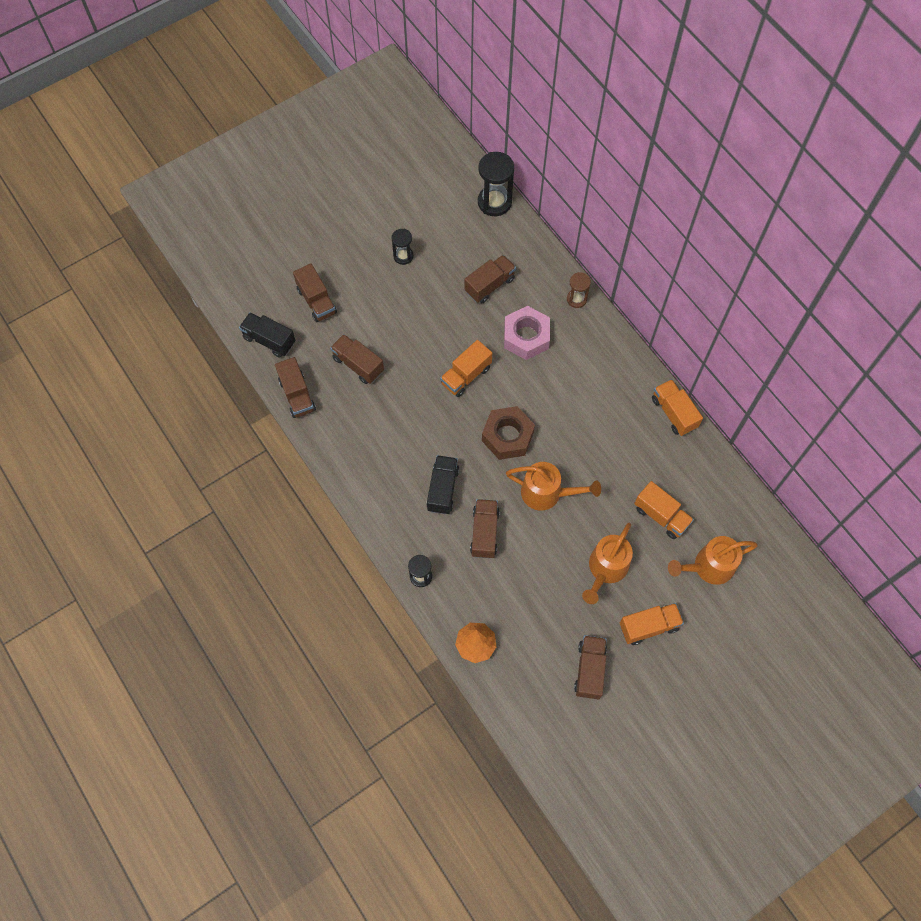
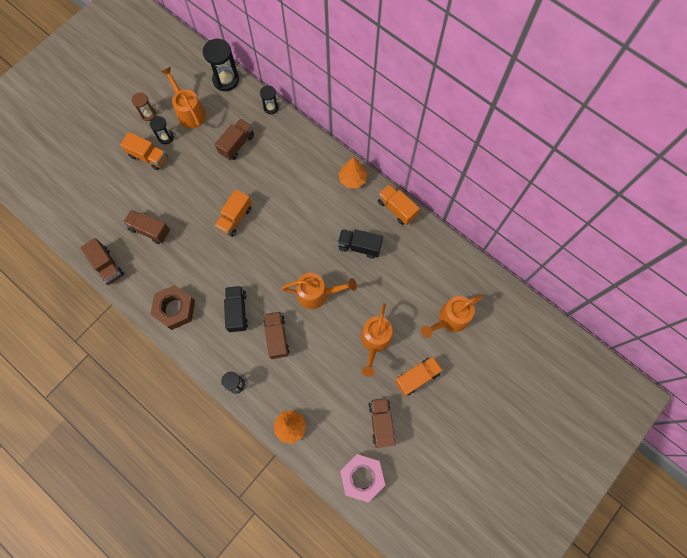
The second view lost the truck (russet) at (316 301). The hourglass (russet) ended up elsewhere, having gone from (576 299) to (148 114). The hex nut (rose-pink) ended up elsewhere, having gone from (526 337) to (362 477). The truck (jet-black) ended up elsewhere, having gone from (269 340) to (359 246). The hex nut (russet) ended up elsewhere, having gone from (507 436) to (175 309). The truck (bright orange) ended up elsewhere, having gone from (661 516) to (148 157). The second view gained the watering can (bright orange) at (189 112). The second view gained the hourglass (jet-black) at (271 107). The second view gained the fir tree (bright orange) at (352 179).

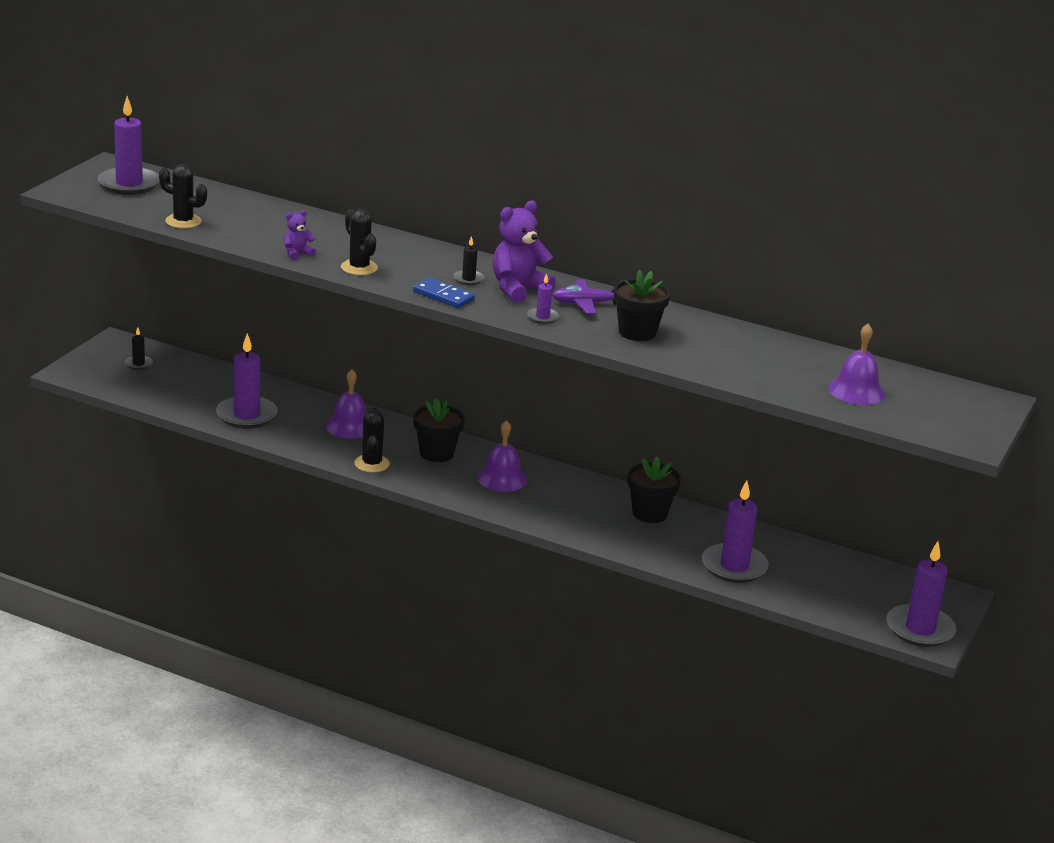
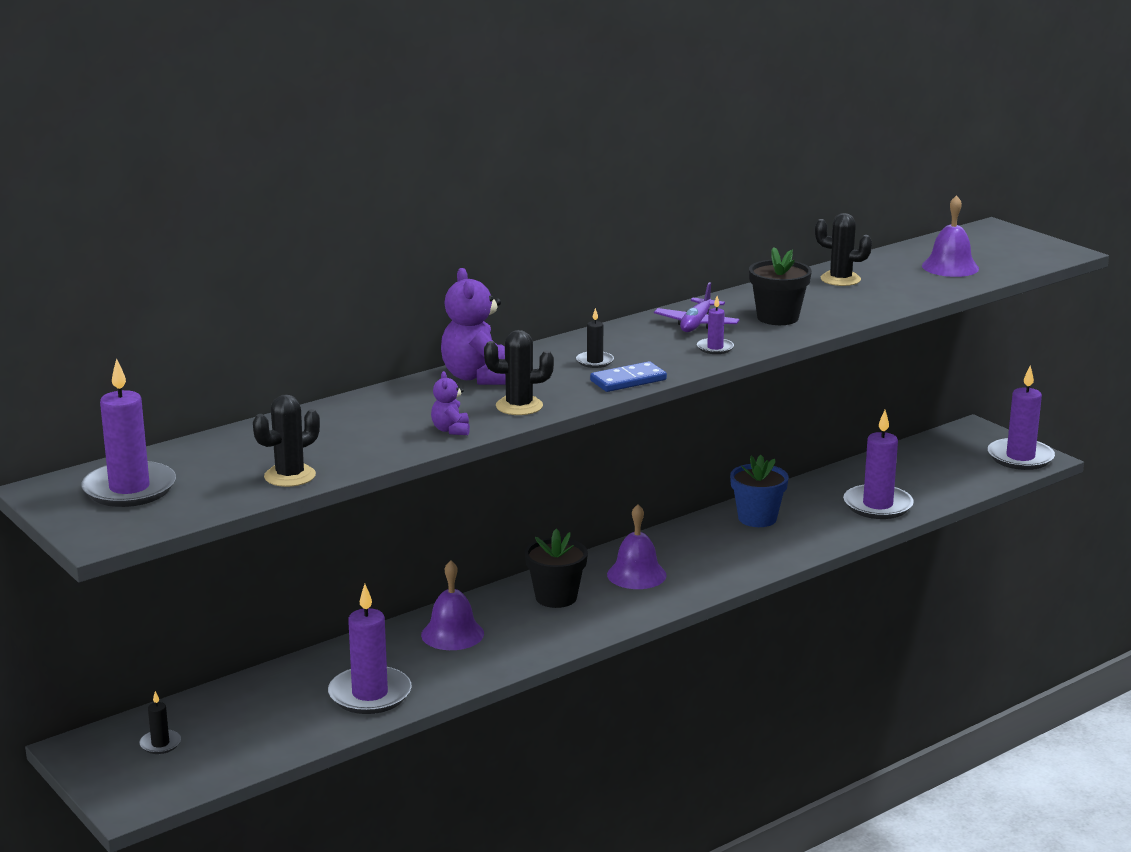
The stuffed bear (violet) ended up elsewhere, having gone from (518 289) to (478 377). The cactus (jet-black) ended up elsewhere, having gone from (372 464) to (840 279). What was the flower pot (jet-black) at (649 513) turned into the flower pot (cobalt) at (757 518).

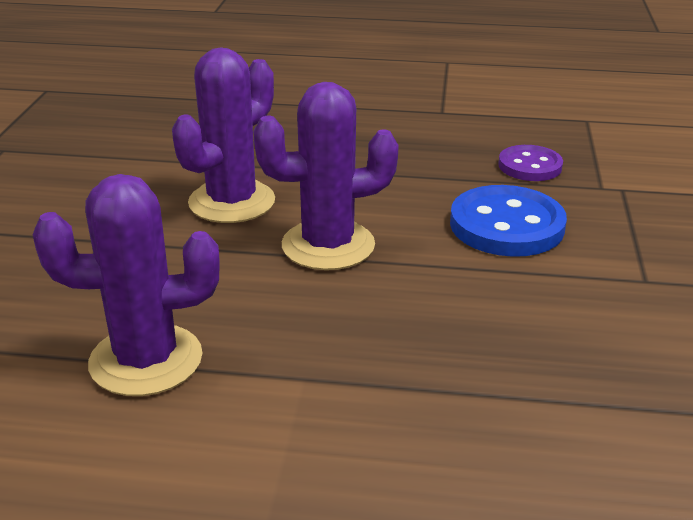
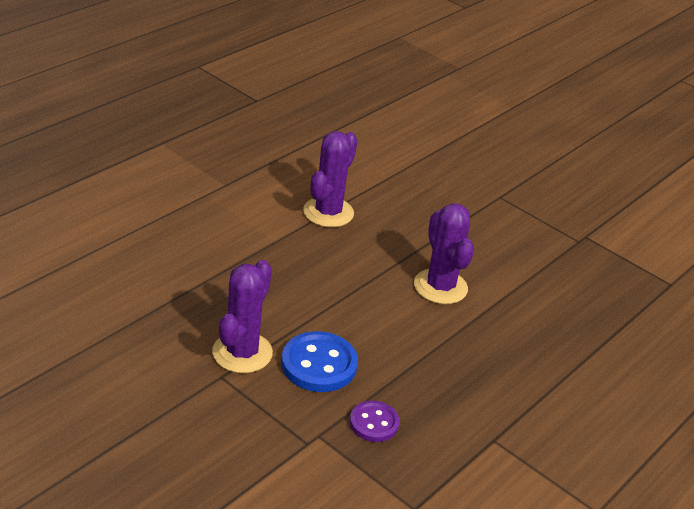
The cactus (violet) ended up elsewhere, having gone from (328 245) to (242 353).

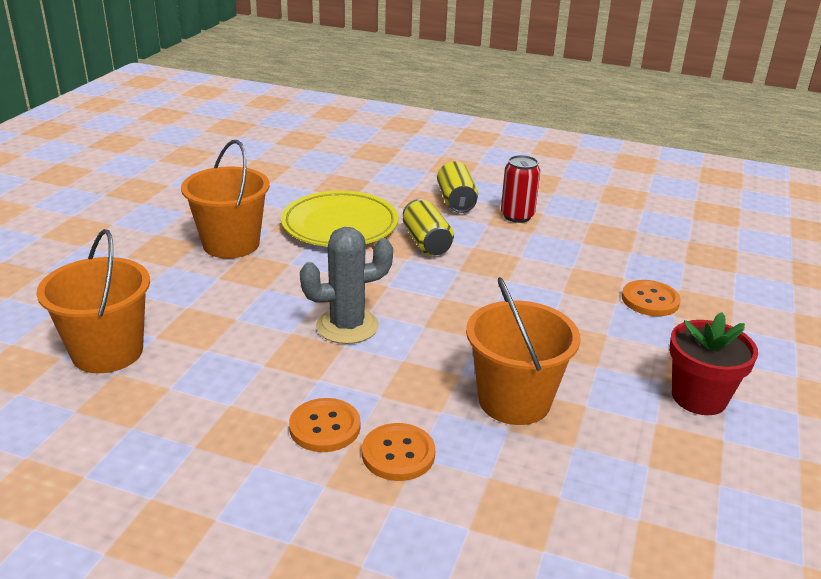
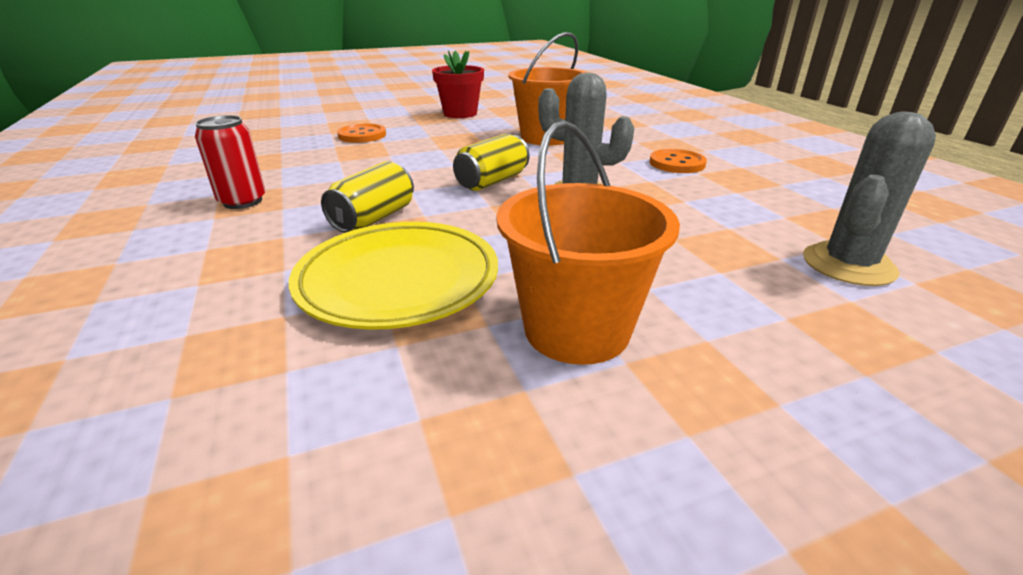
The tin (golden) ended up elsewhere, having gone from (456 201) to (492 181). Where the pail (bright orange) stood at (107 352), the cactus (gray) came to stand at (848 265). The second view lost the button (bright orange) at (398 454).

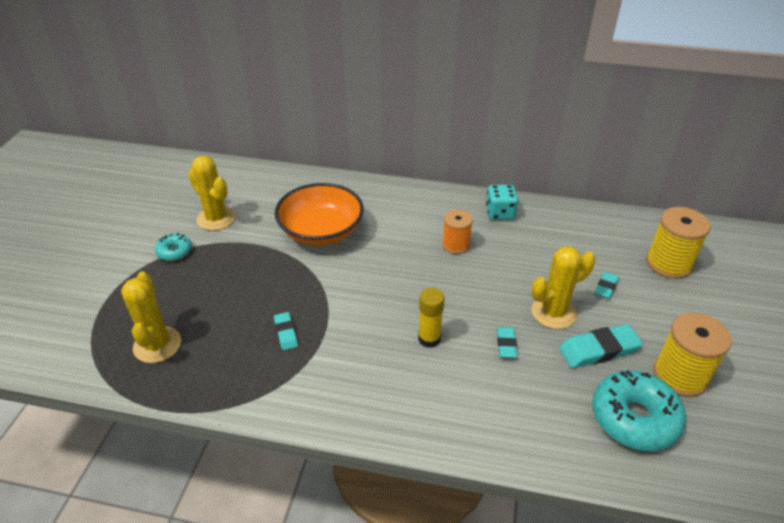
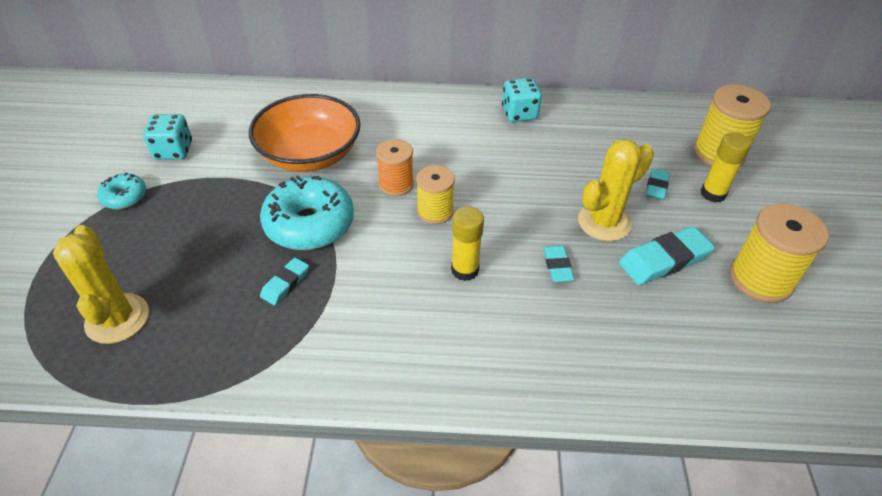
Where the cactus (golden) stood at (216 218), the die (aqua) came to stand at (173 151). The bobbin (bright orange) ended up elsewhere, having gone from (455 245) to (396 184). The eraser (aqua) at (286 333) ended up facing another way, 60 degrees clockwise from before. The donut (aqua) ended up elsewhere, having gone from (634 418) to (309 224). The second view gained the glue (golden) at (713 194). The second view gained the bobbin (golden) at (435 211).

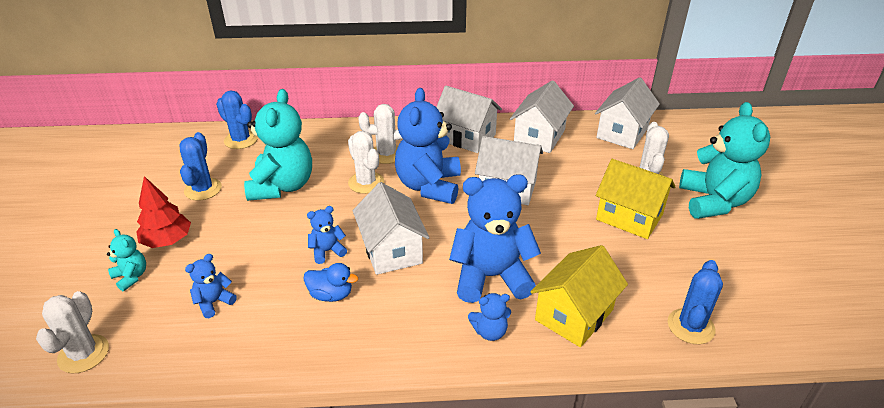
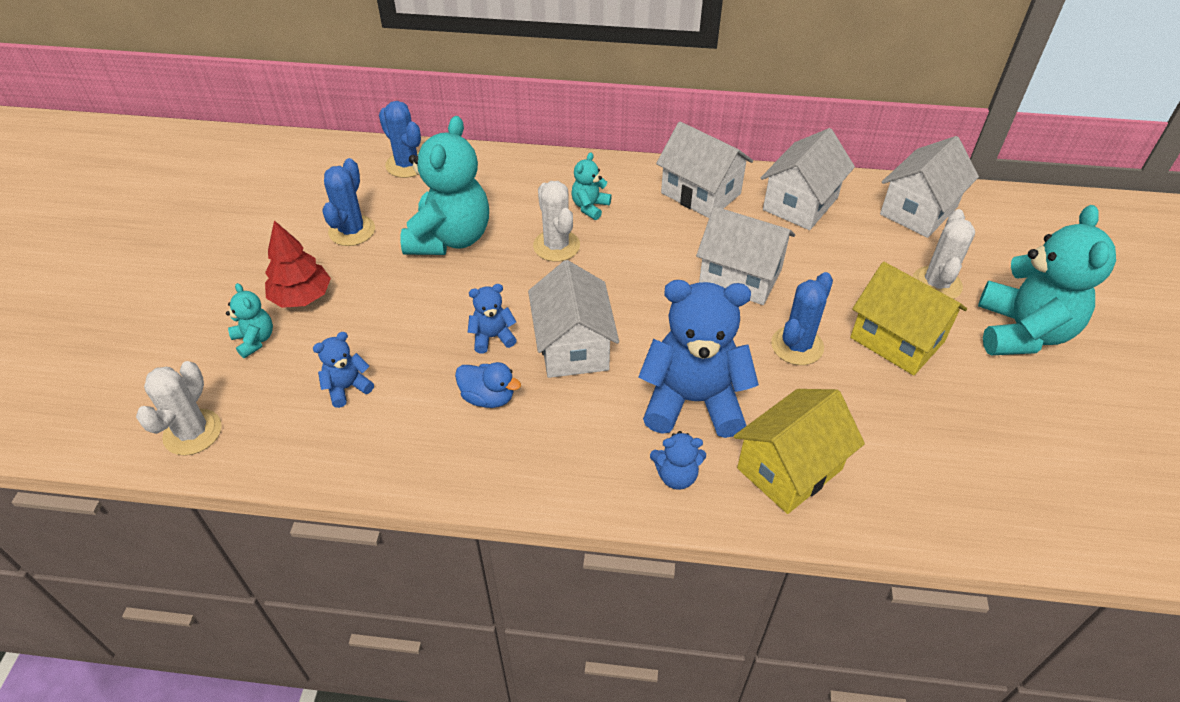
The second view lost the stuffed bear (cobalt) at (429 186). Where the cactus (pure white) stood at (386 154), the stuffed bear (aqua) came to stand at (590 207). The cactus (cobalt) ended up elsewhere, having gone from (690 326) to (797 346).

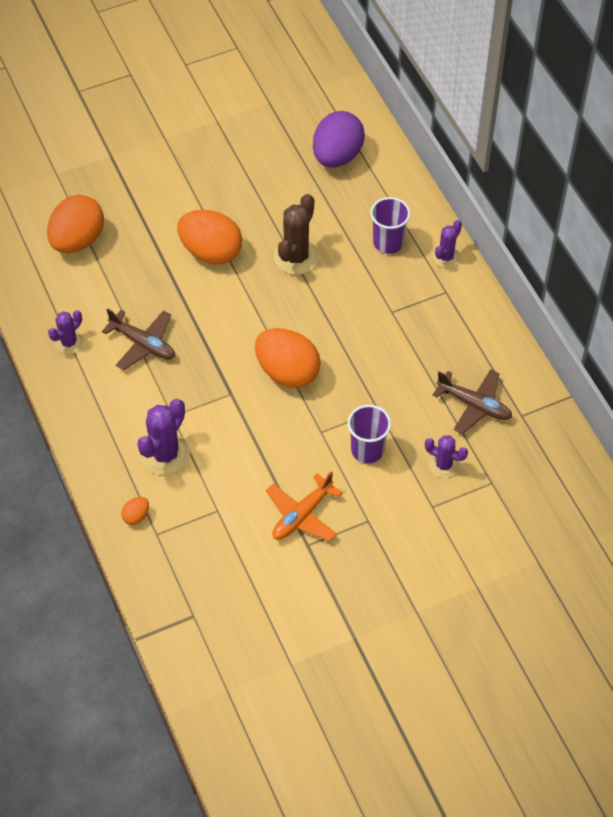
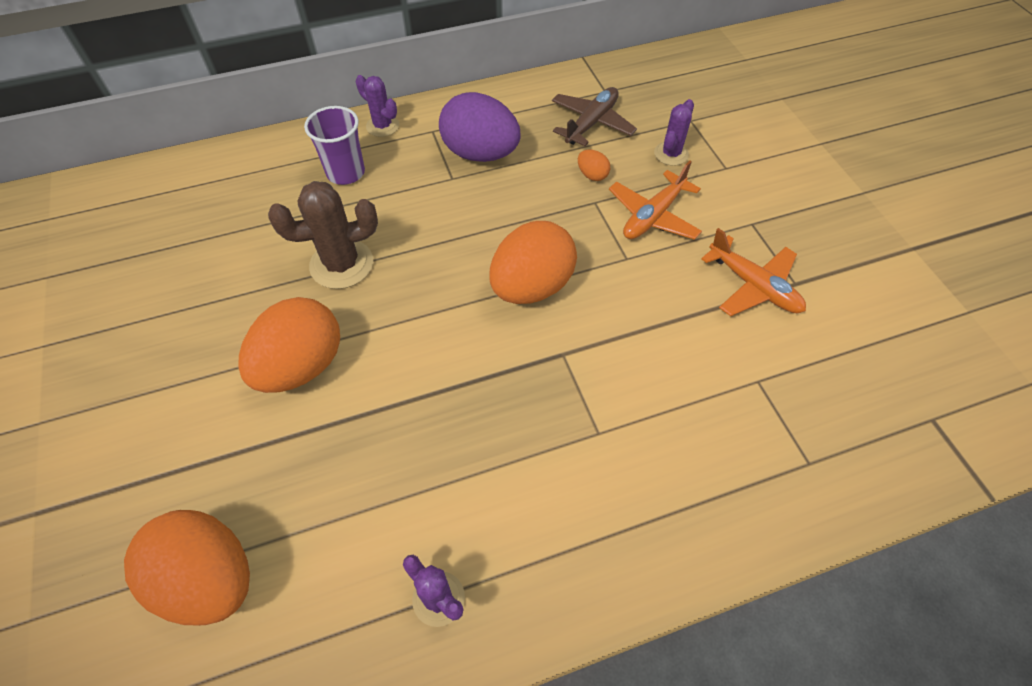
The egg (violet) ended up elsewhere, having gone from (337 156) to (480 154). The cactus (russet) at (296 257) ended up facing another way, 45 degrees counterclockwise from before. The second view lost the aeroplane (russet) at (143 344). The second view lost the cactus (violet) at (165 454). Where the beaker (violet) stood at (367 450), the aeroplane (bright orange) came to stand at (653 216). The egg (bright orange) ended up elsewhere, having gone from (136 516) to (592 175).

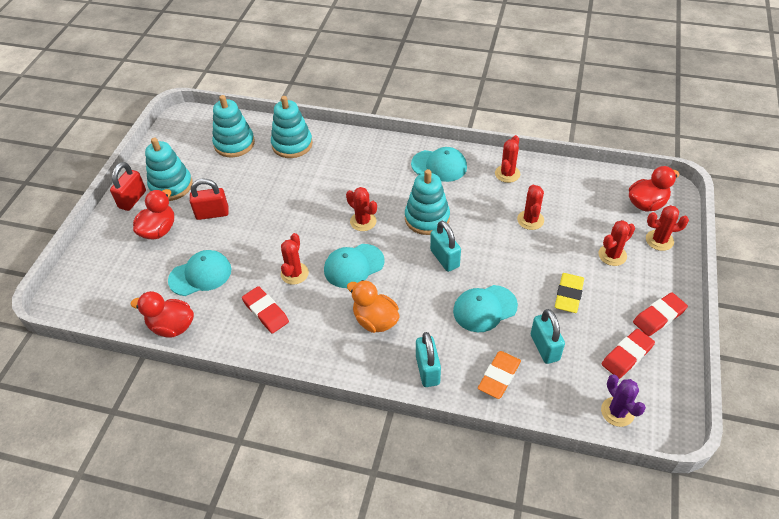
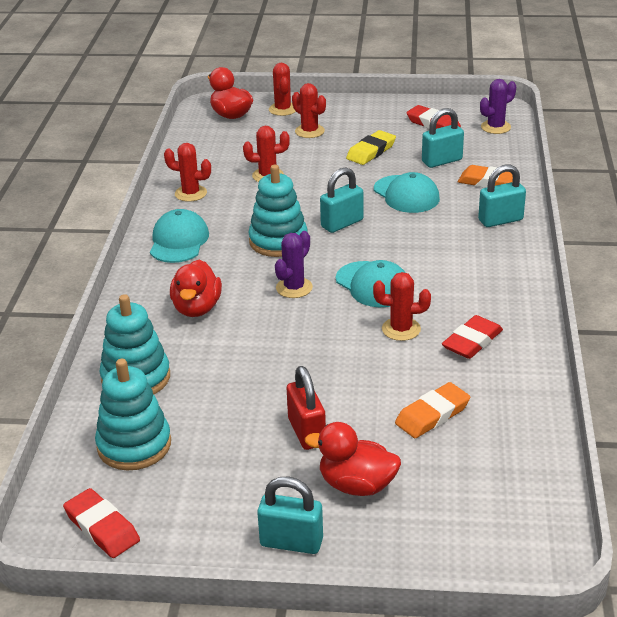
The second view lost the ring stacker (aqua) at (171 186). What was the small lock (crimson) at (132 199) turned into the small lock (aqua) at (291 542). What was the cactus (crimson) at (363 221) turned into the cactus (violet) at (294 288). Where the peaked cap (aqua) stood at (200 275), the eraser (bright orange) came to stand at (432 415). The eraser (golden) at (568 295) ended up facing another way, 60 degrees counterclockwise from before. The second view lost the toy duck (bright orange) at (375 320). The toy duck (crimson) ended up elsewhere, having gone from (172 326) to (197 308). The eraser (crimson) ended up elsewhere, having gone from (659 316) to (102 527).

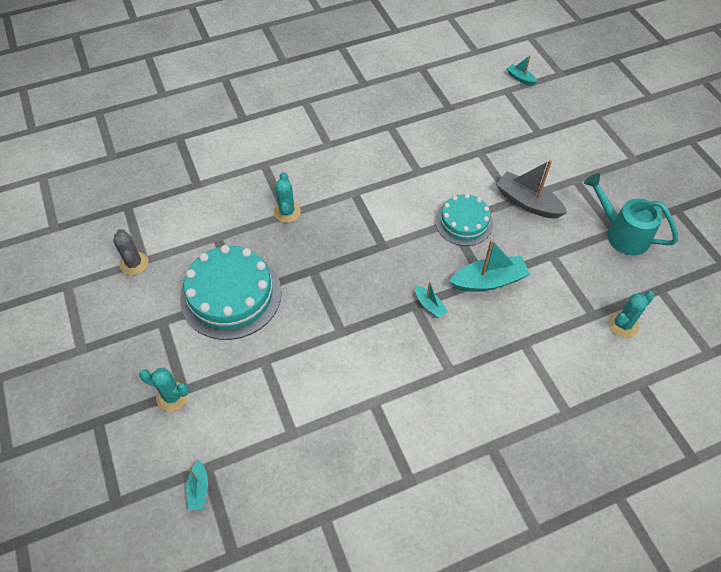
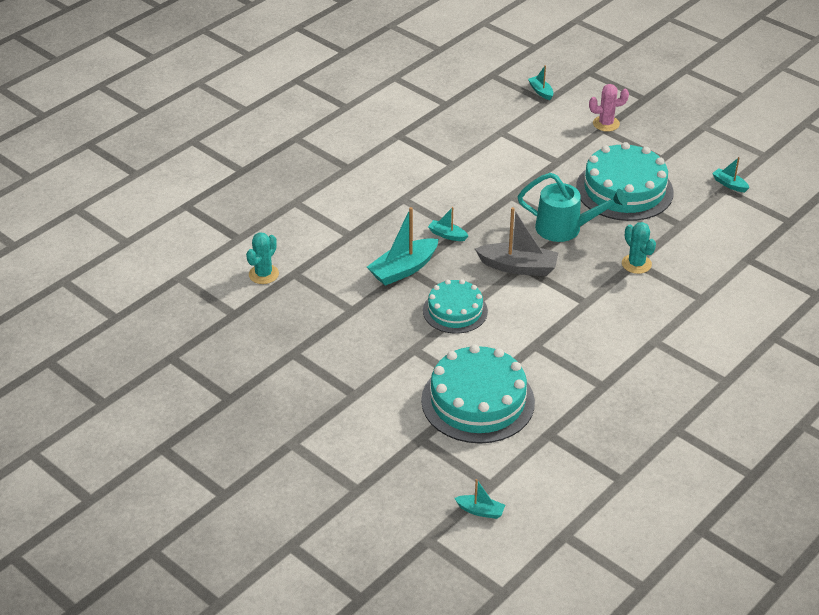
The toy boat (gray) ended up elsewhere, having gone from (527 202) to (518 267). The watering can (aqua) ended up elsewhere, having gone from (622 234) to (565 228). Where the cactus (gray) stood at (134 263), the toy boat (aqua) came to stand at (729 184). What was the cactus (aqua) at (172 397) turned into the cactus (rose-pink) at (606 124). The second view gained the layer cake (aqua) at (478 401).

